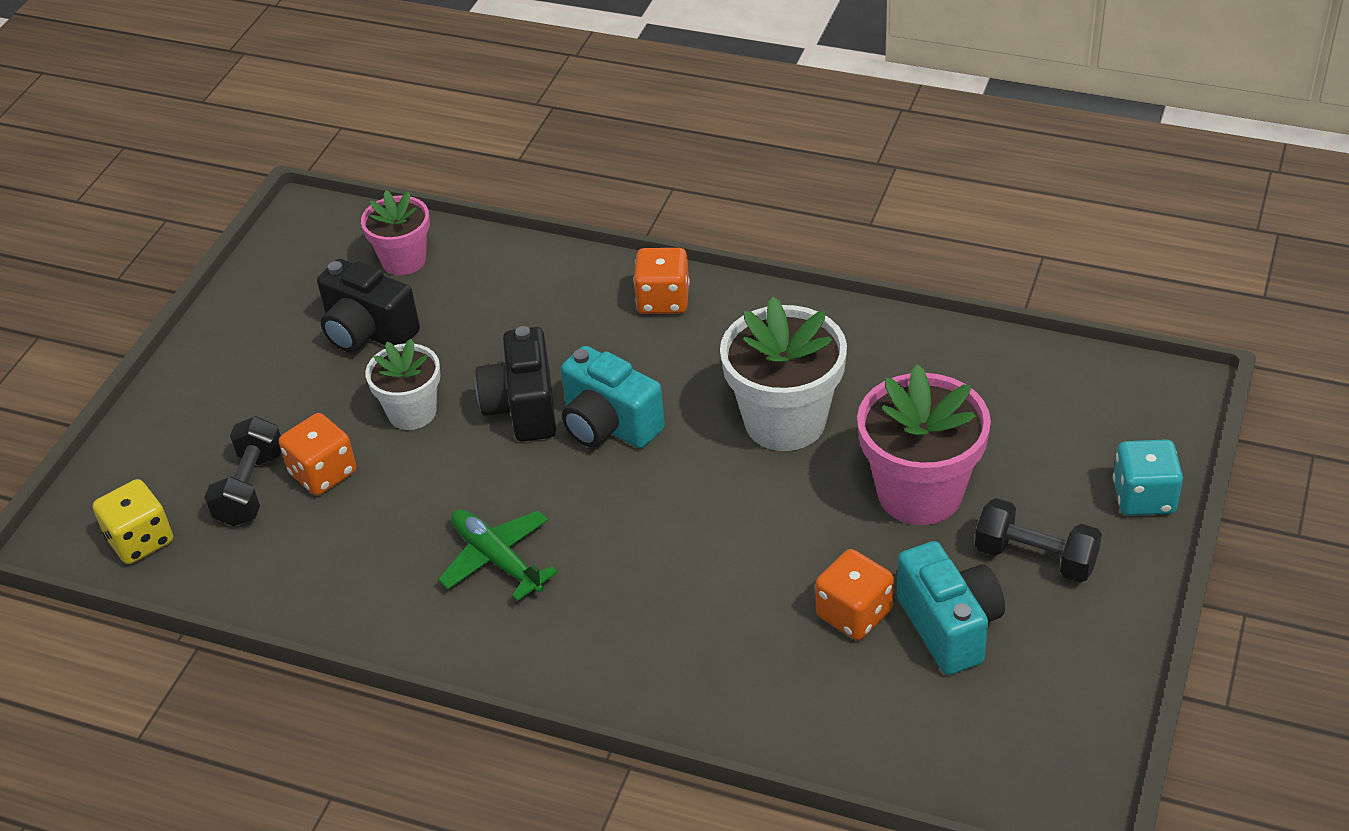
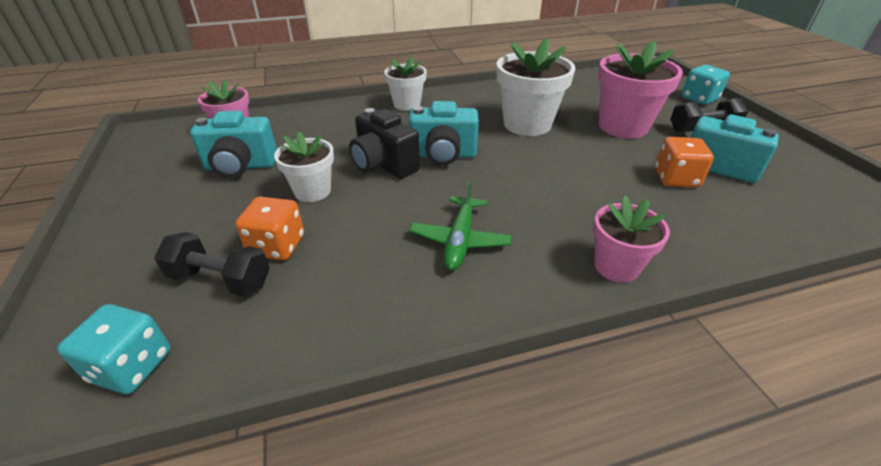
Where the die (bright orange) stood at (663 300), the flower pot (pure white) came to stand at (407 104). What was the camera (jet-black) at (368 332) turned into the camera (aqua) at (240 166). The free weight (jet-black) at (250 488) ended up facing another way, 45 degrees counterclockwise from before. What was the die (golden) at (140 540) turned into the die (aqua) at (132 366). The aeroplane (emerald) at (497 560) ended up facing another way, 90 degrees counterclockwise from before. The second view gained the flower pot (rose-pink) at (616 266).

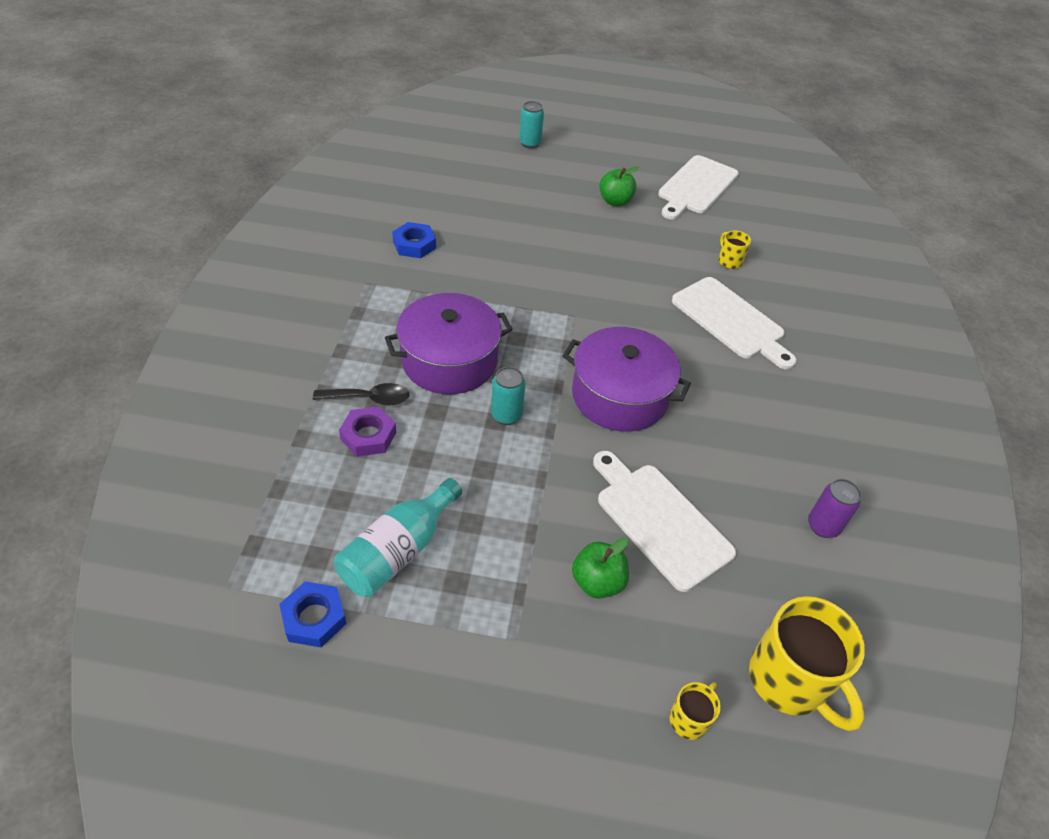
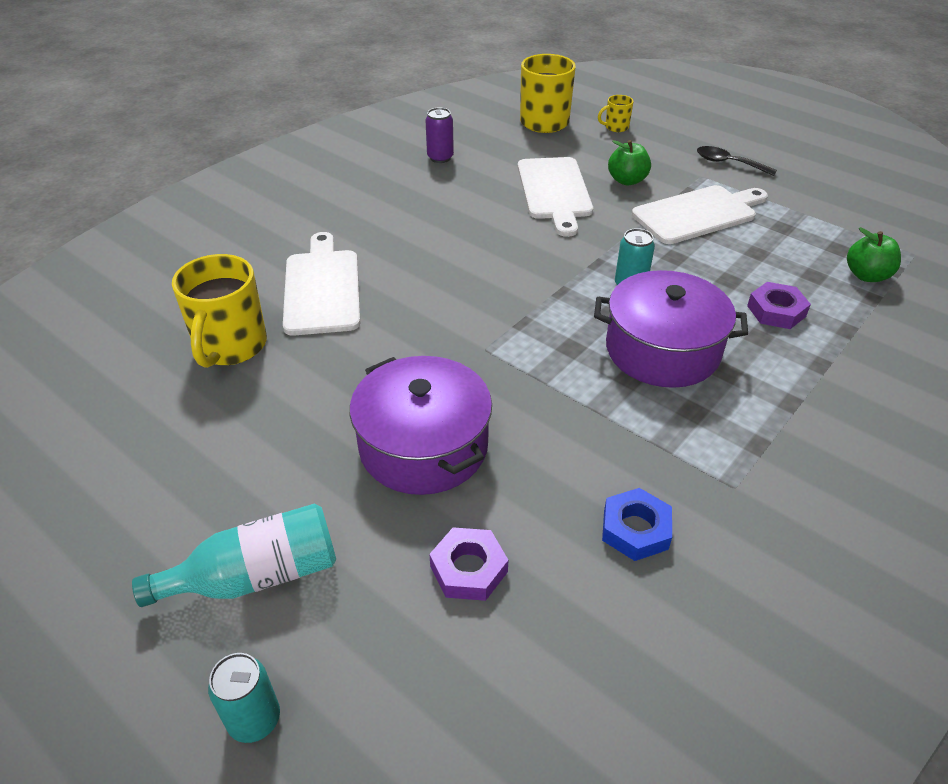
The chopping board (pure white) ended up elsewhere, having gone from (696 187) to (698 214). The toy apple (emerald) ended up elsewhere, having gone from (615 201) to (866 275). The size of the mug (golden) at (729 261) changed by a factor of 2.09. The stockpot (violet) ended up elsewhere, having gone from (620 395) to (423 446). The spoon (jet-black) ended up elsewhere, having gone from (369 398) to (728 163). The flask (aqua) ended up elsewhere, having gone from (398 551) to (257 576). The second view lost the hex nut (cobalt) at (314 618). The second view gained the hex nut (violet) at (468 569).

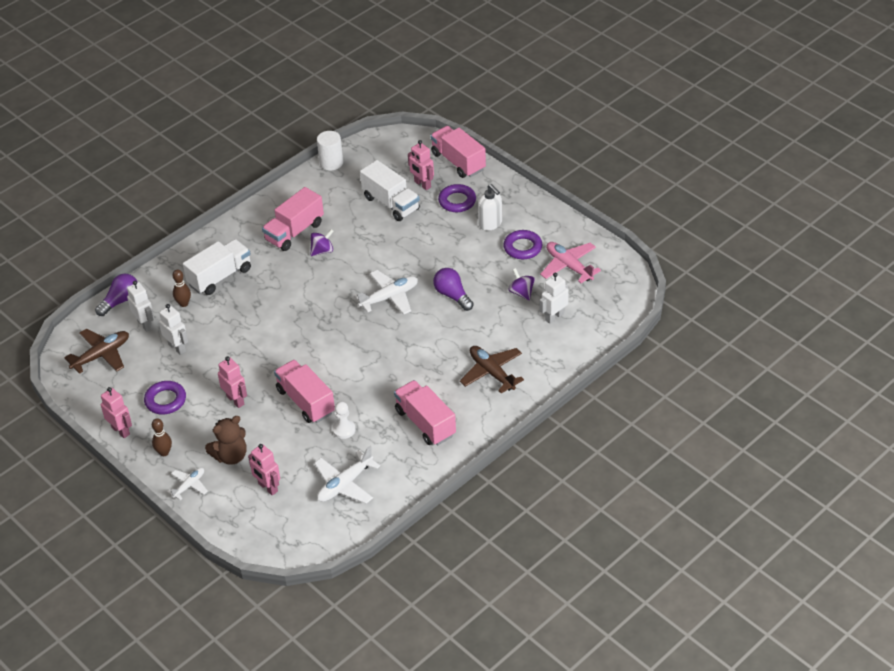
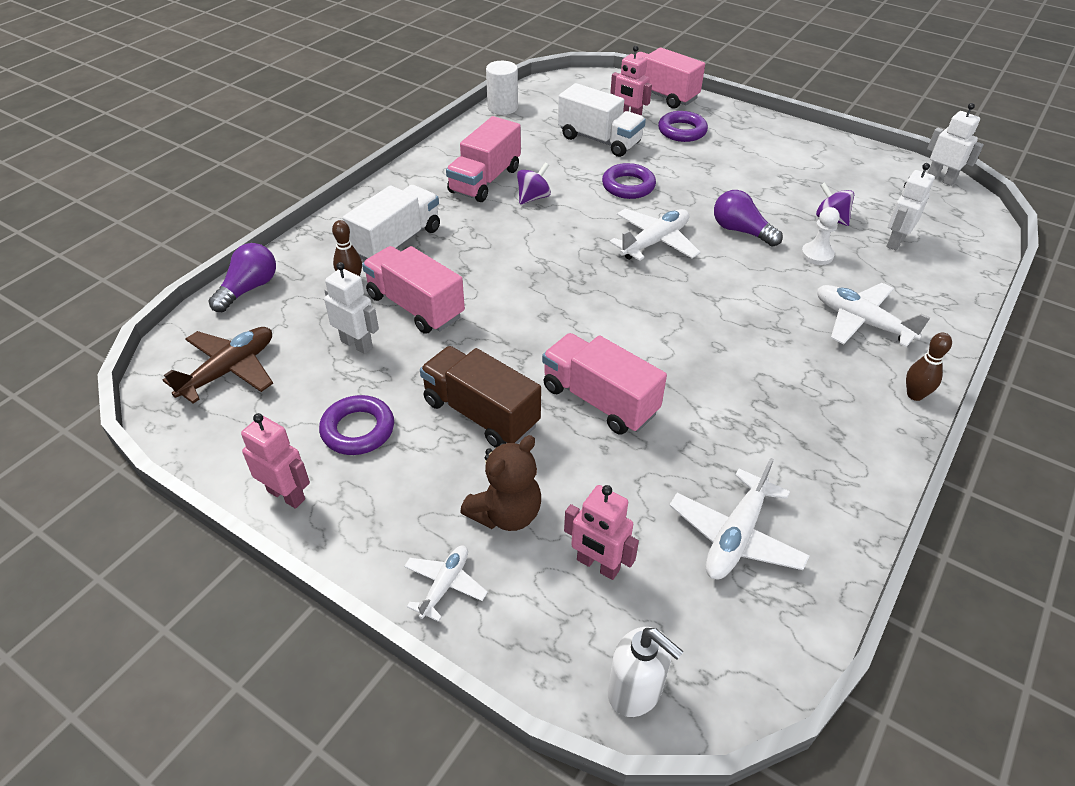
The soap dispenser (pure white) ended up elsewhere, having gone from (490 224) to (635 691). The ring (violet) ended up elsewhere, having gone from (522 247) to (628 186). The second view lost the aeroplane (rose-pink) at (569 266). The robot (pure white) ended up elsewhere, having gone from (145 324) to (940 179). What was the aeroplane (russet) at (492 373) turned into the aeroplane (pure white) at (861 322). Where the robot (rose-pink) stood at (235 400), the truck (russet) came to stand at (481 413). The truck (rose-pink) ended up elsewhere, having gone from (425 423) to (415 306). The chess pawn (pure white) ended up elsewhere, having gone from (344 430) to (817 255). The tenpin (russet) ended up elsewhere, having gone from (164 452) to (914 395).

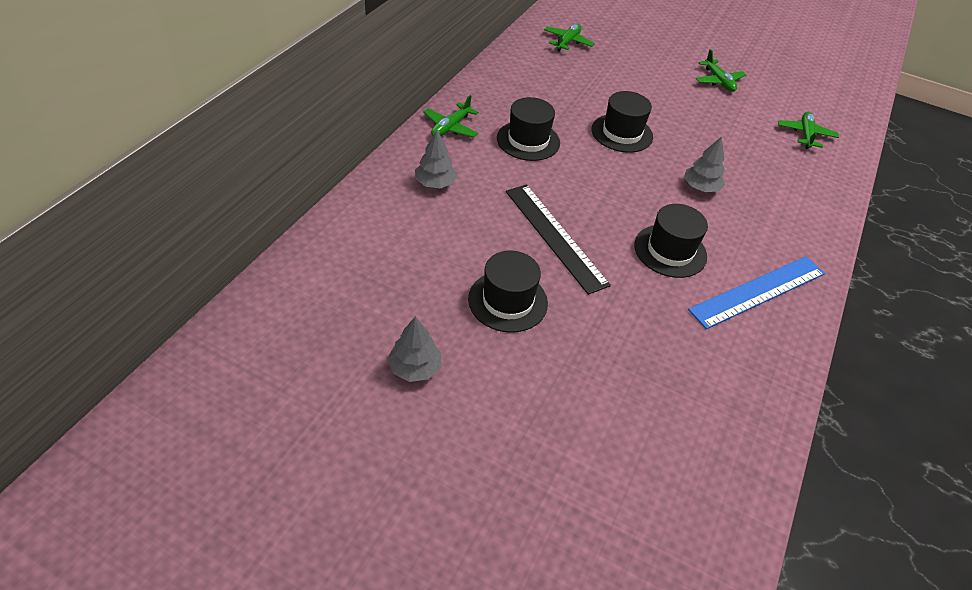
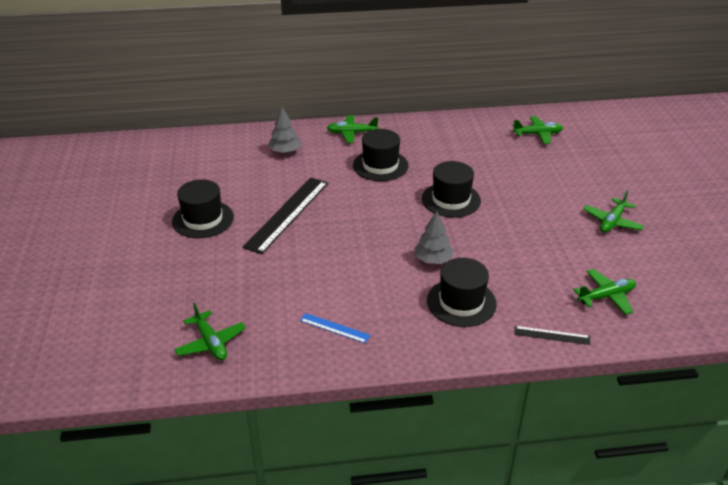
The hat (jet-black) ended up elsewhere, having gone from (670 251) to (461 302). The size of the ruler (cobalt) at (758 291) changed by a factor of 0.47. The second view lost the fir tree (gray) at (415 368). The second view gained the aeroplane (emerald) at (211 342). The second view gained the ruler (jet-black) at (552 335).

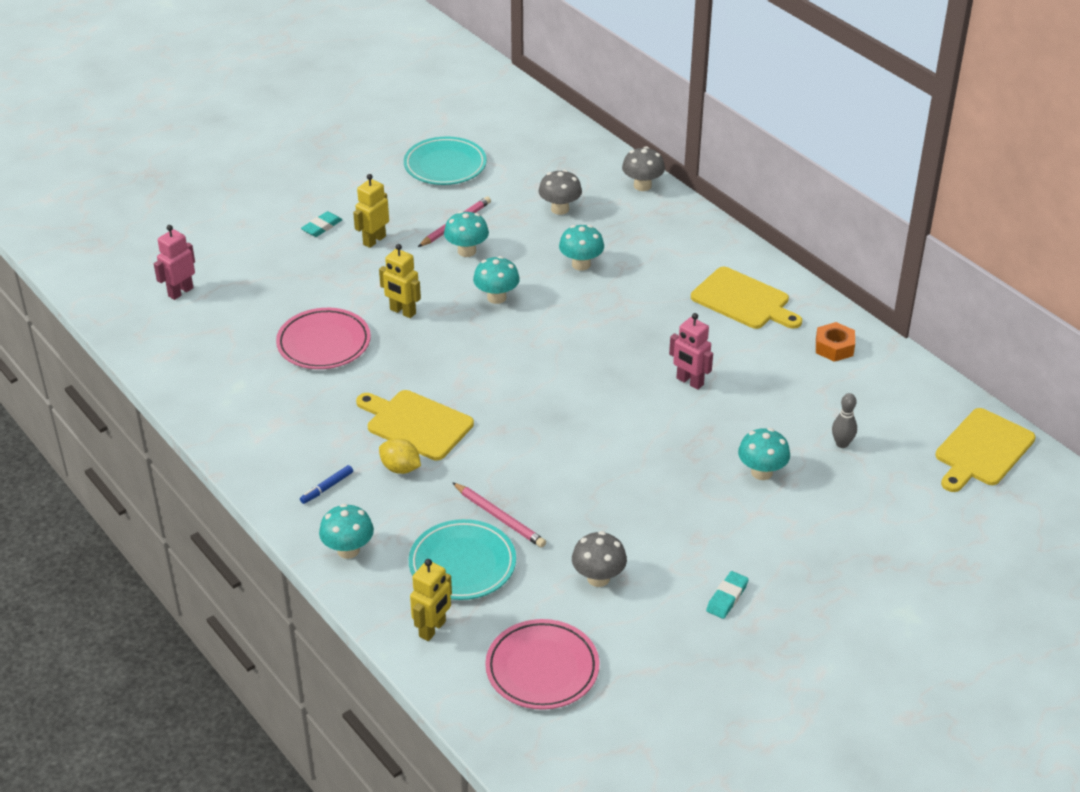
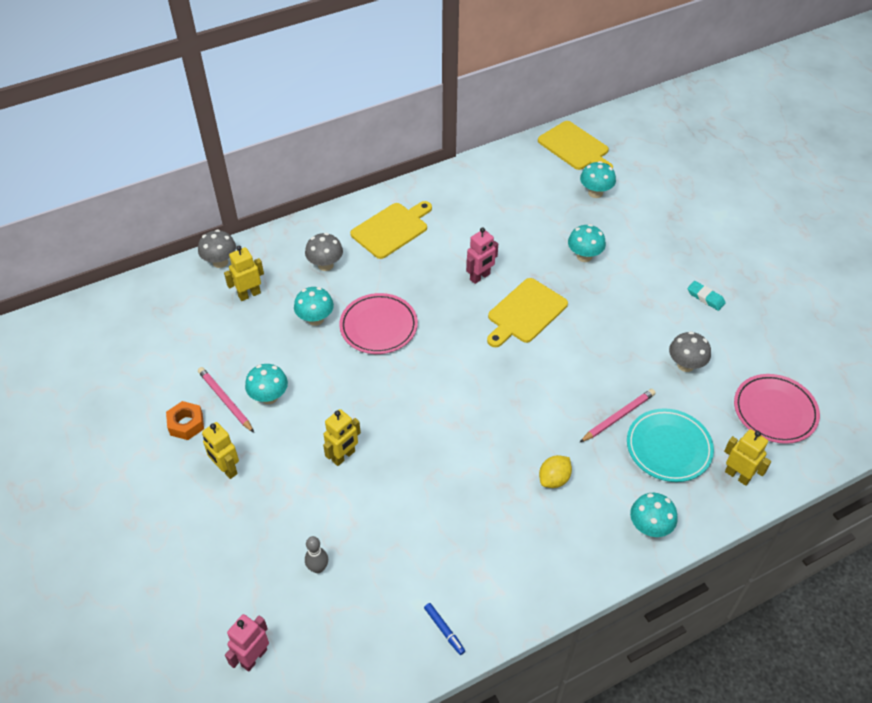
The second view lost the flat dish (aqua) at (445 165). The mushroom (gray) ended up elsewhere, having gone from (560 209) to (325 265). The second view lost the eraser (aqua) at (322 227). The robot (rose-pink) at (180 292) ended up facing another way, 75 degrees clockwise from before. The mushroom (aqua) ended up elsewhere, having gone from (496 297) to (595 193). The flat dish (rose-pink) ended up elsewhere, having gone from (324 343) to (378 326). The hex nut (bright orange) ended up elsewhere, having gone from (834 347) to (186 424). The chopping board (golden) ended up elsewhere, having gone from (416 424) to (525 313). The tenpin (gray) ended up elsewhere, having gone from (842 444) to (318 568). The marker (cobalt) ended up elsewhere, having gone from (327 488) to (444 630). The second view gained the robot (golden) at (249 294).

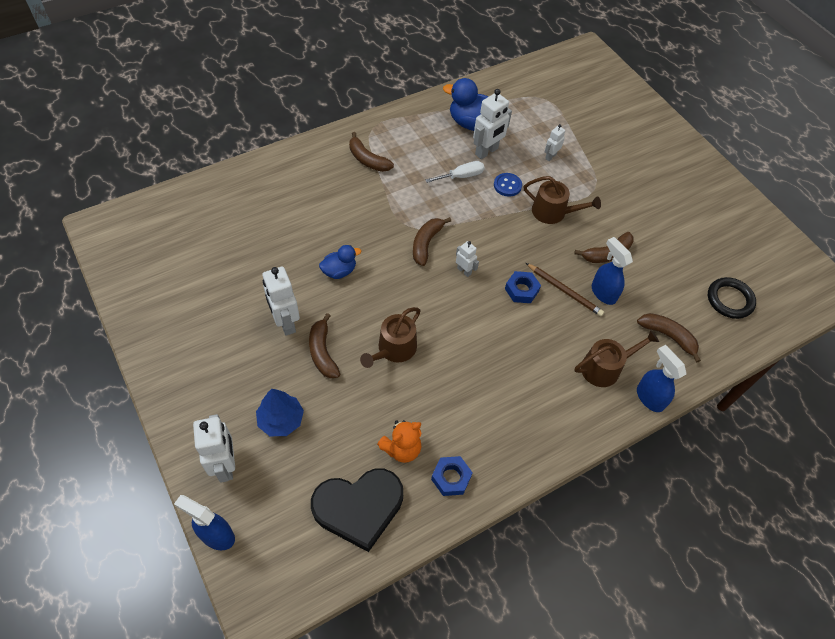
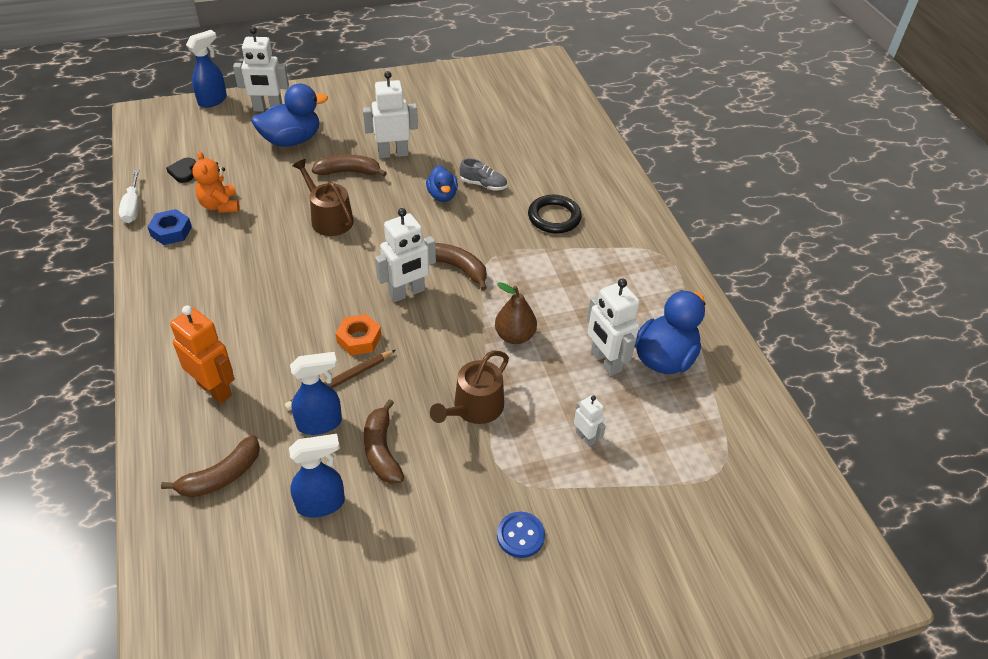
The second view lost the banana (russet) at (367 160). The hand screwdriver (pure white) ended up elsewhere, having gone from (461 176) to (133 207). The button (cobalt) ended up elsewhere, having gone from (507 185) to (520 535). The size of the robot (pure white) at (464 271) changed by a factor of 1.83. What was the hex nut (cobalt) at (521 290) turned into the hex nut (bright orange) at (359 339). The ring (jet-black) ended up elsewhere, having gone from (729 300) to (554 217). Where the watering can (russet) stood at (605 367), the robot (bright orange) came to stand at (215 389). The spray bottle (cobalt) ended up elsewhere, having gone from (649 397) to (321 504). Where the fir tree (cobalt) stood at (281 420), the toy duck (cobalt) came to stand at (291 140). The size of the heart (jet-black) at (359 508) changed by a factor of 0.40. The second view gained the shoe (gray) at (483 184). The second view gained the toy pear (russet) at (515 336).

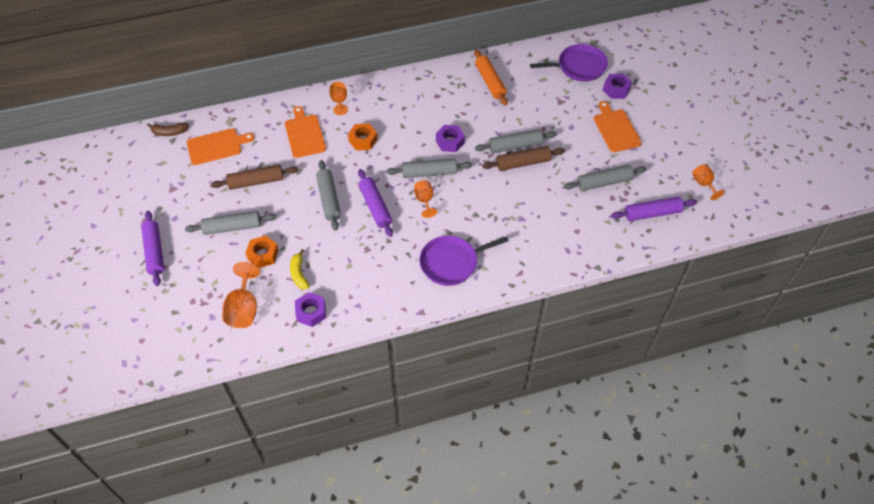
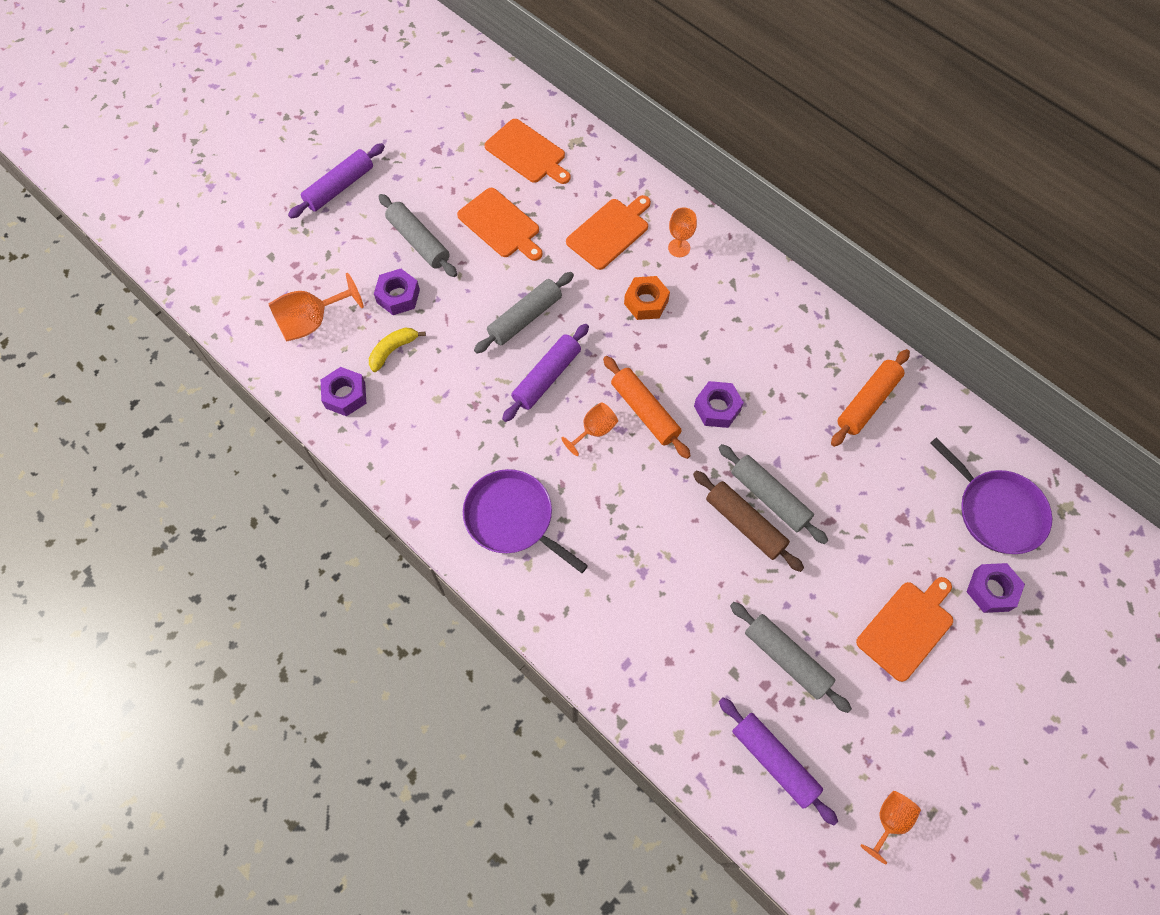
The second view lost the banana (russet) at (169 132). What was the dough roller (gray) at (429 173) turned into the dough roller (bright orange) at (645 411). Where the dough roller (russet) stood at (256 182), the chopping board (bright orange) came to stand at (501 225). What was the hex nut (bright orange) at (263 255) turned into the hex nut (violet) at (398 296).

